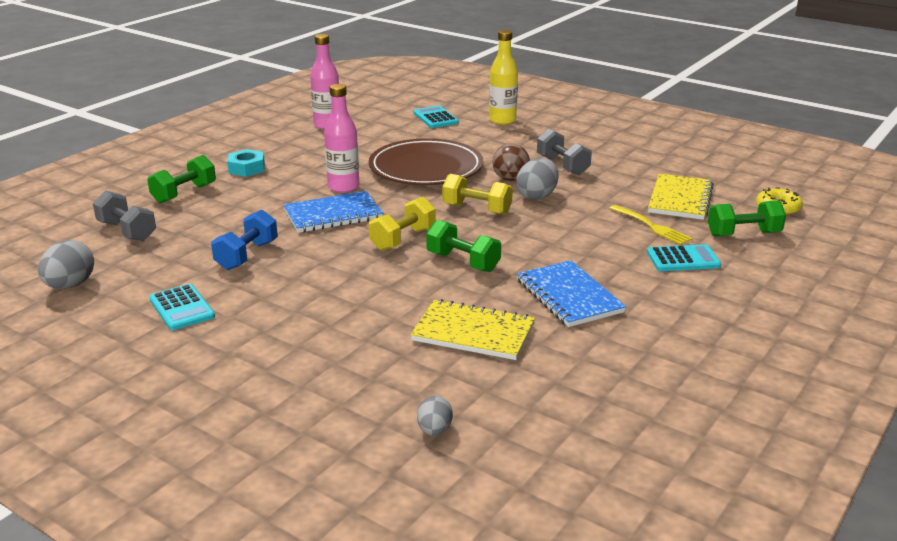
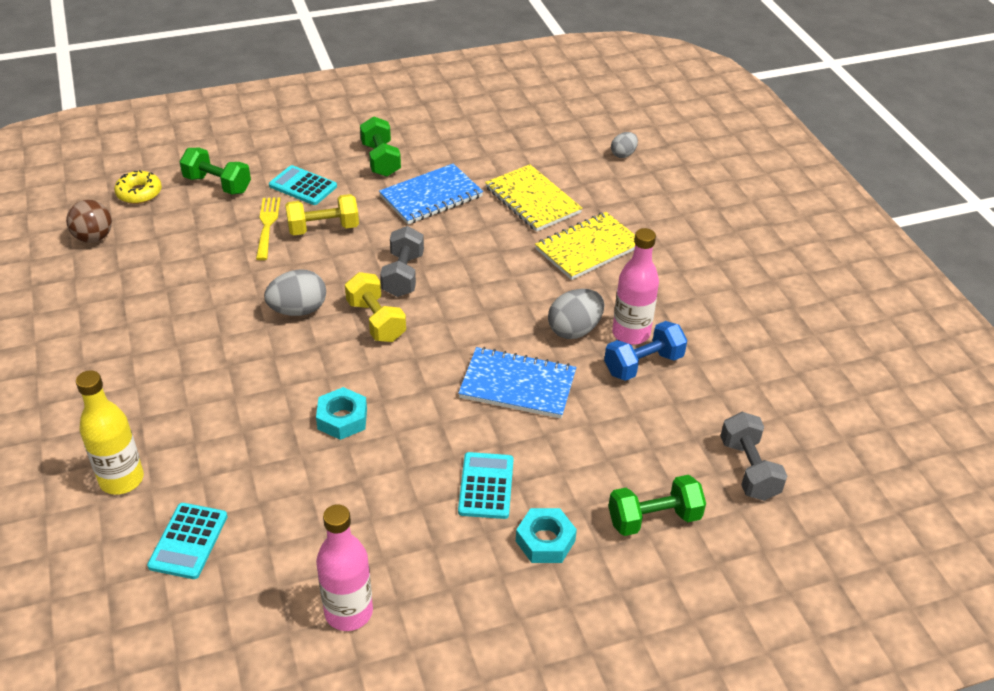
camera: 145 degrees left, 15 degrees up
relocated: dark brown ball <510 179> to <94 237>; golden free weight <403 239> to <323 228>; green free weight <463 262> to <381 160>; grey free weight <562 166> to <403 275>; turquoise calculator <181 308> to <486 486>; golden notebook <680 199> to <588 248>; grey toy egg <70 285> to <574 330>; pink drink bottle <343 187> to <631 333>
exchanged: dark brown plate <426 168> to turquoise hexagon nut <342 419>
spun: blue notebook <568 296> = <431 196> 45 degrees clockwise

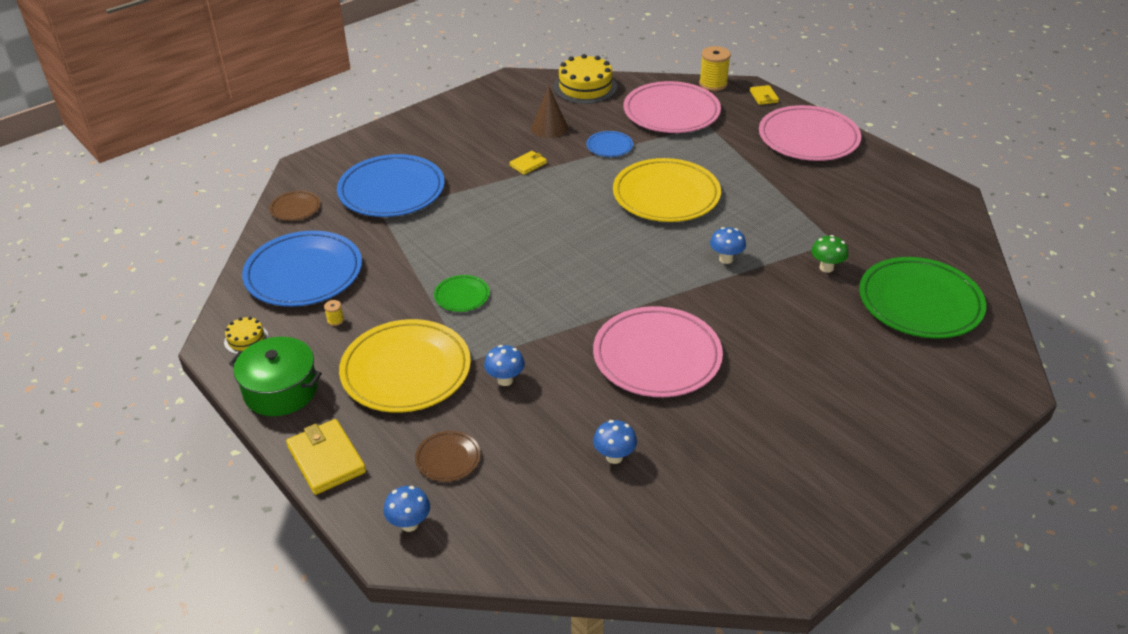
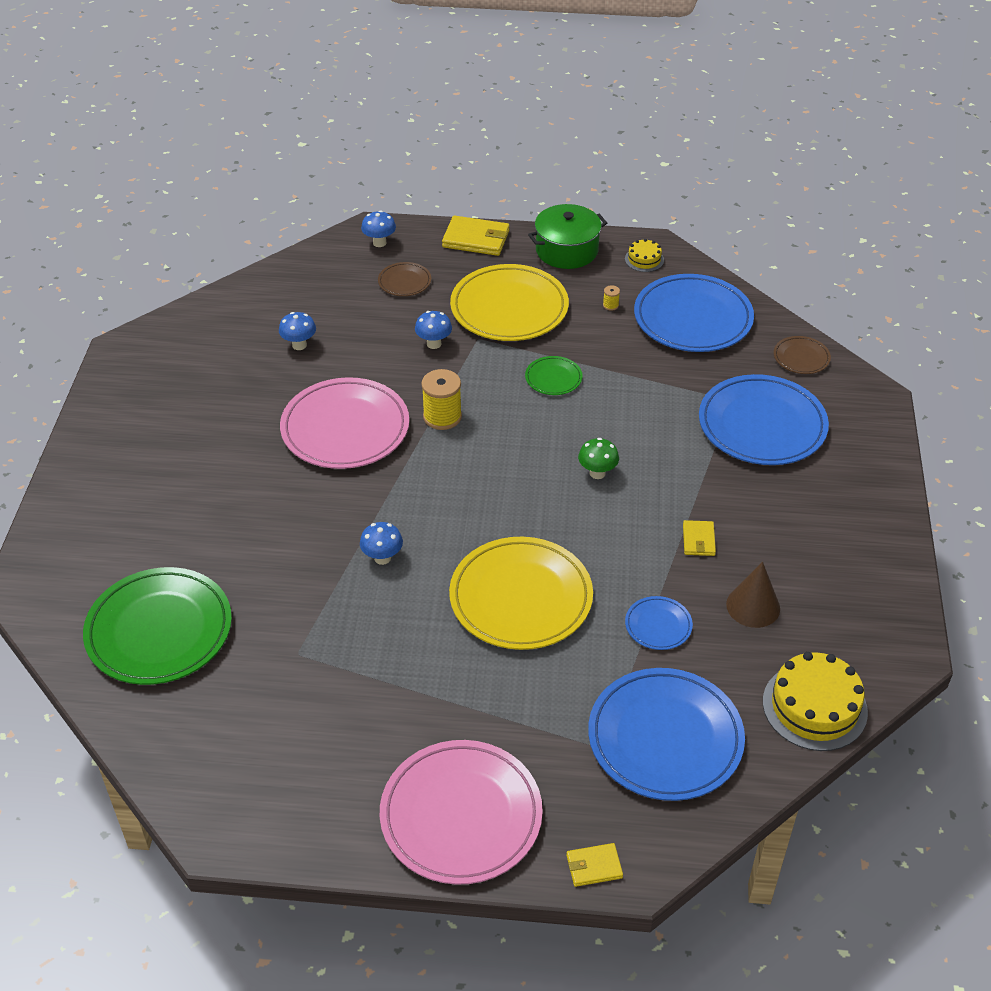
camera: 135 degrees right, 5 degrees up
relocated: golden reel of thread <713 84> to <442 417>; green toadstool <826 268> to <597 473>
colour: pink plate <671 112> to blue plate <665 738>
spun: golden billfold <763 97> = <594 866> 45 degrees counterclockwise

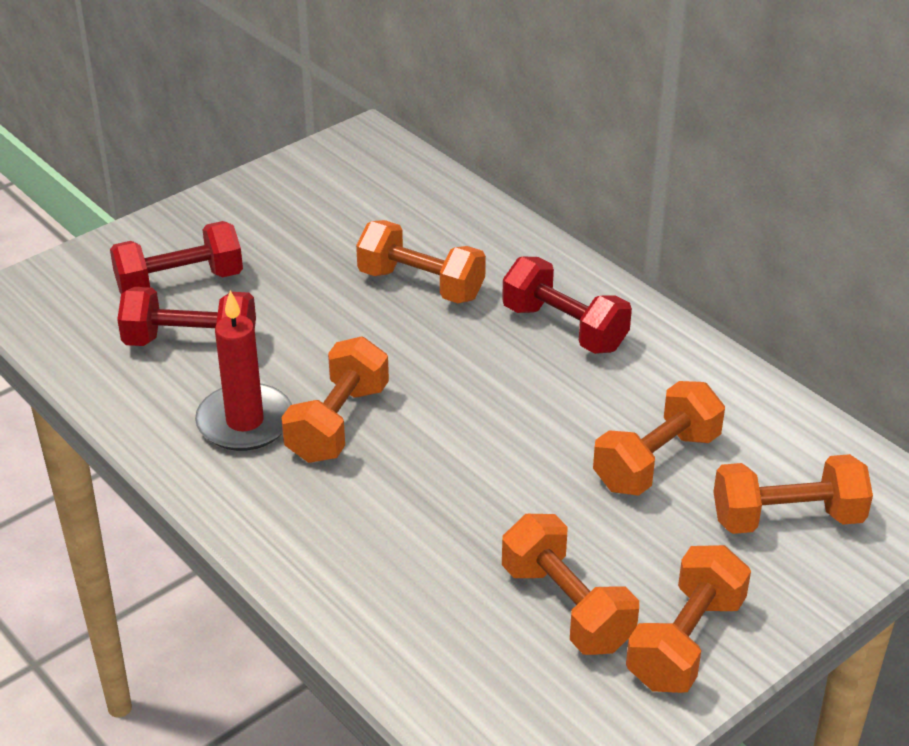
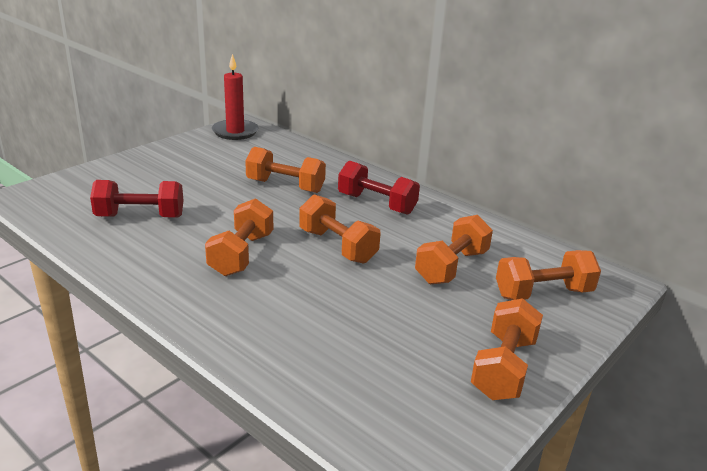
camera: 10 degrees left, 10 degrees down
missing: scarlet free weight <180 283>
relocated: scarlet pillar candle <245 422> to <235 132>; orange-coloured free weight <566 607> to <337 246>

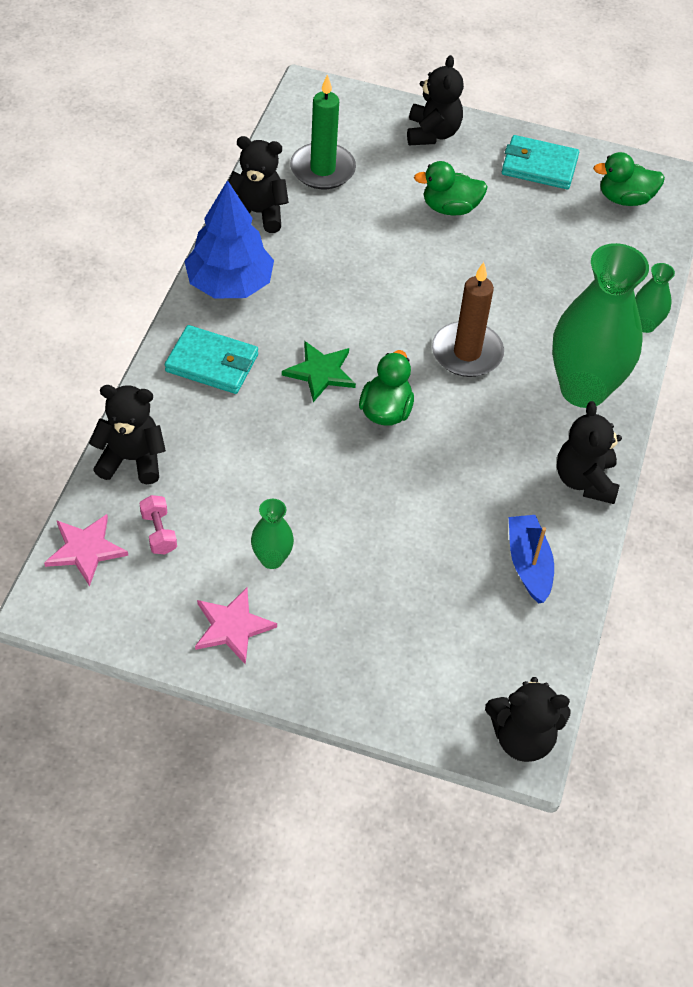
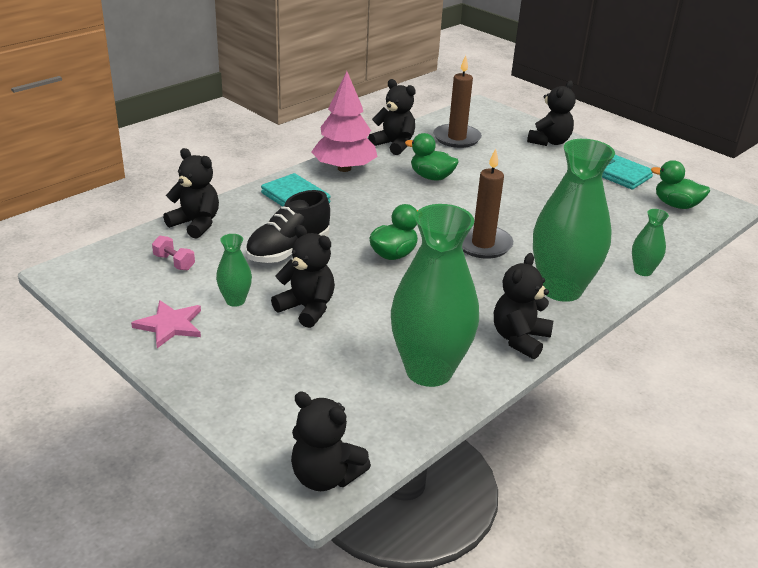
camera: 30 degrees right, 20 degrees down
missing: pink star <85 550>; green star <320 372>
appeared: ebony shoe <288 250>; ebony teddy bear <307 308>
relocated: green rubber duck <450 208> to <431 177>
exchanged: blue sailboat <528 564> to green flower vase <429 371>
colour: blue fir tree <229 284> to pink fir tree <344 168>; green pillar candle <322 169> to dark brown pillar candle <456 138>
spun: pink free weight <159 532> = <174 262> 60 degrees counterclockwise

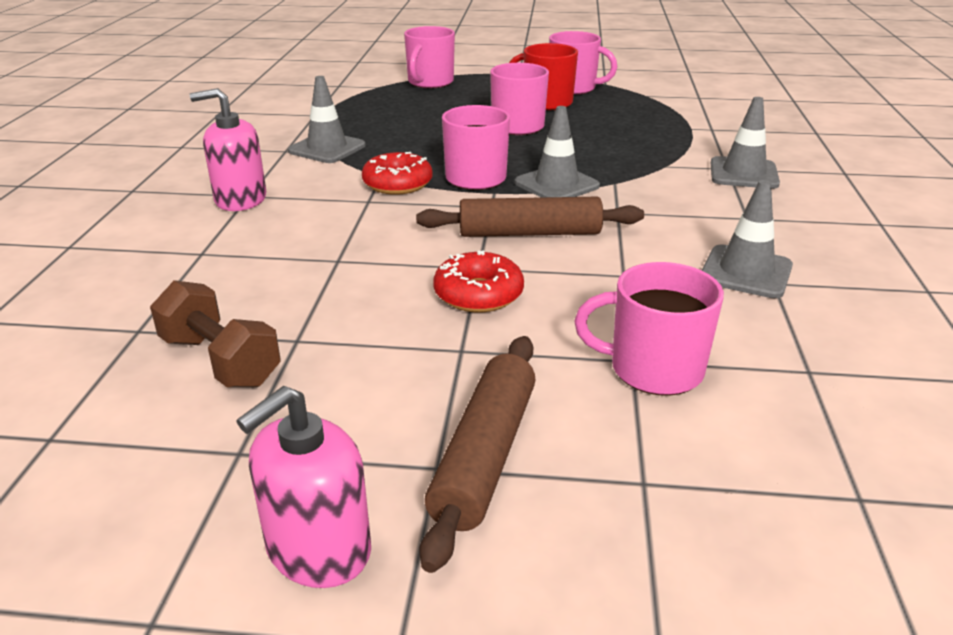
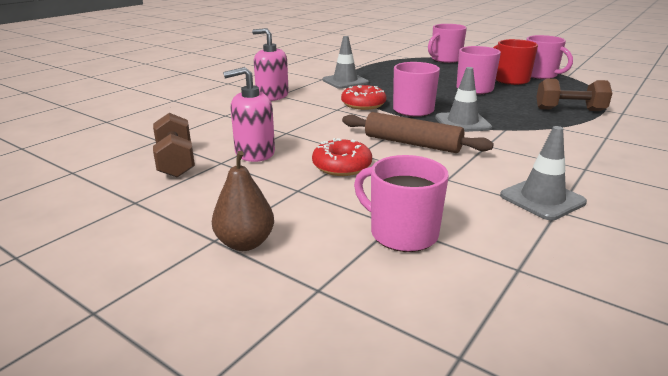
camera: 30 degrees right, 5 degrees down
missing: grey safety cone <743 174>
appeared: dark brown free weight <569 110>
relocated: pink pump bottle <318 549> to <254 153>
exchanged: dark brown pastry roller <484 455> to dark brown pear <245 243>

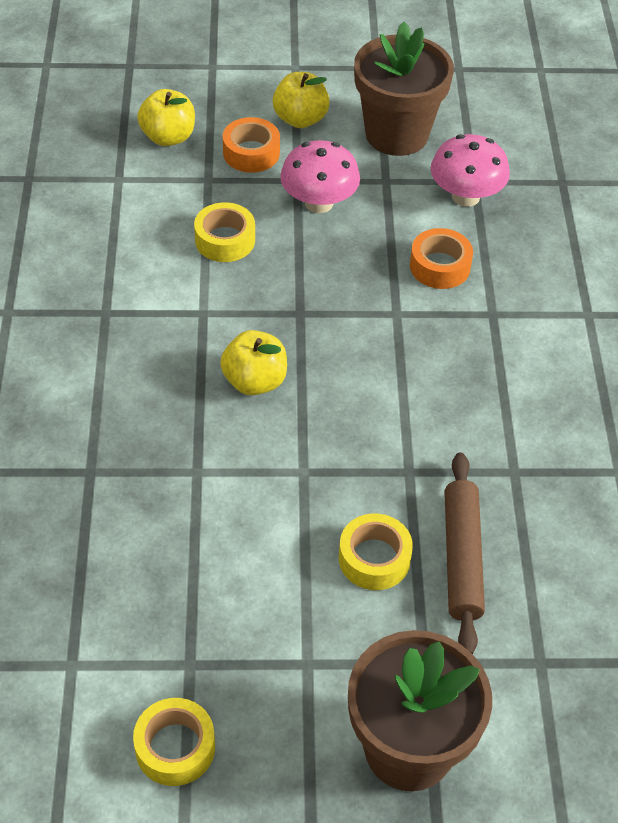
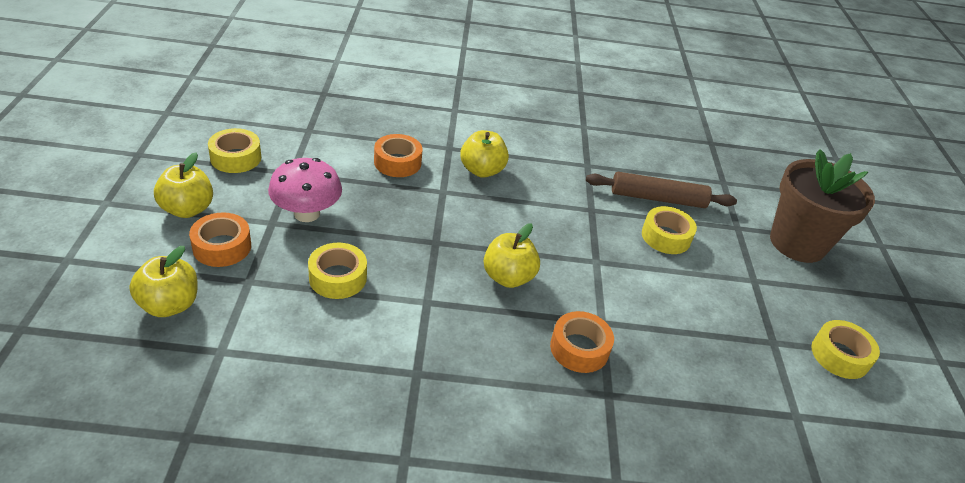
camera: 90 degrees left, 10 degrees down
missing: pink toadstool <465 196>
appeared: golden apple fruit <482 170>; orange-coloured roll of tape <579 348>
exchanged: dark brown plant pot <396 134> to golden roll of tape <236 158>

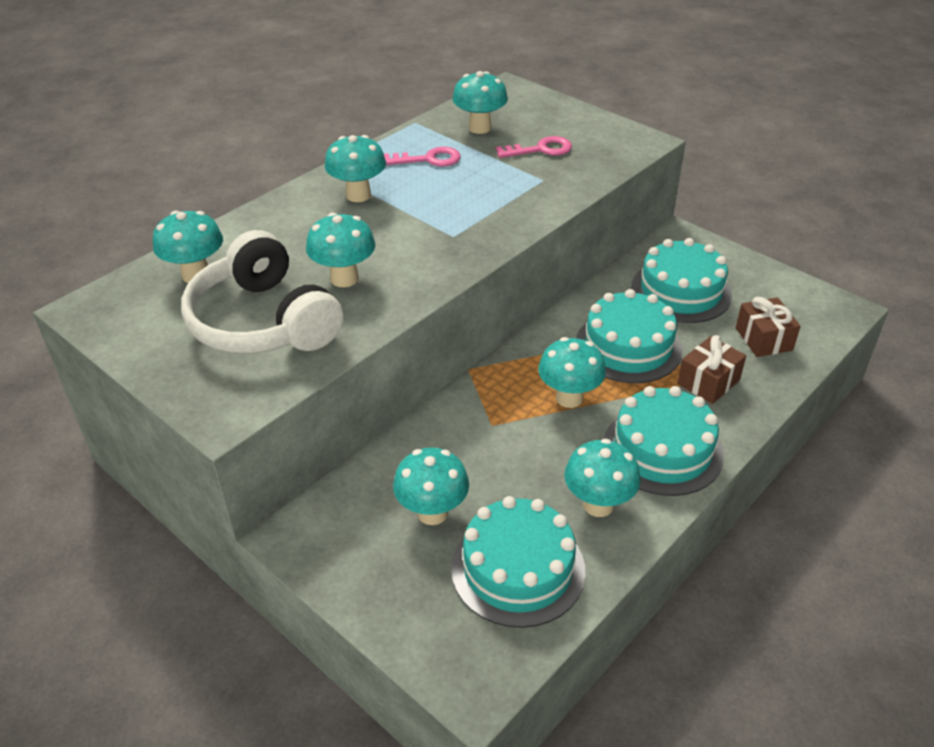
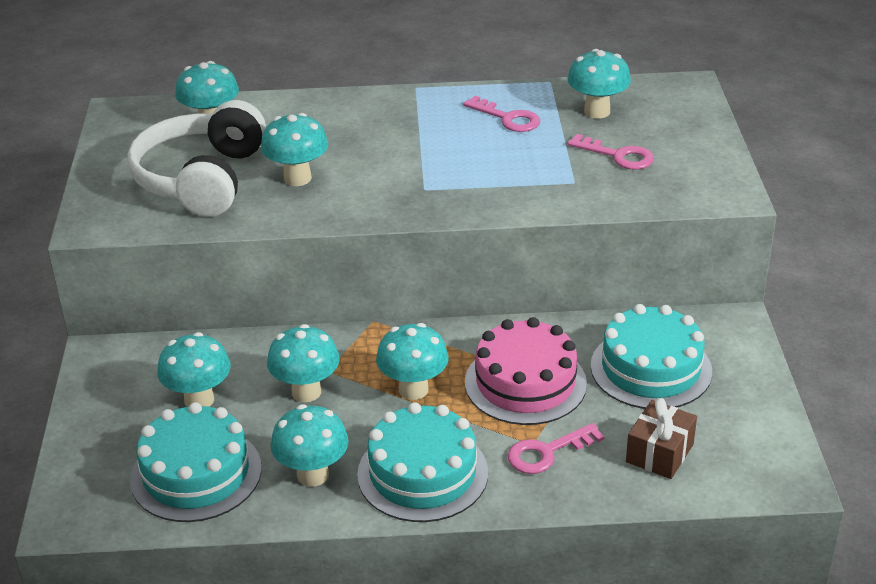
camera: 45 degrees right, 5 degrees down
relocated: turquoise toadstool <358 195> to <306 392>
exchanged: dark brown wrapped gift <708 382> to pink key <547 452>
colour: turquoise layer cake <628 347> to pink layer cake <525 383>

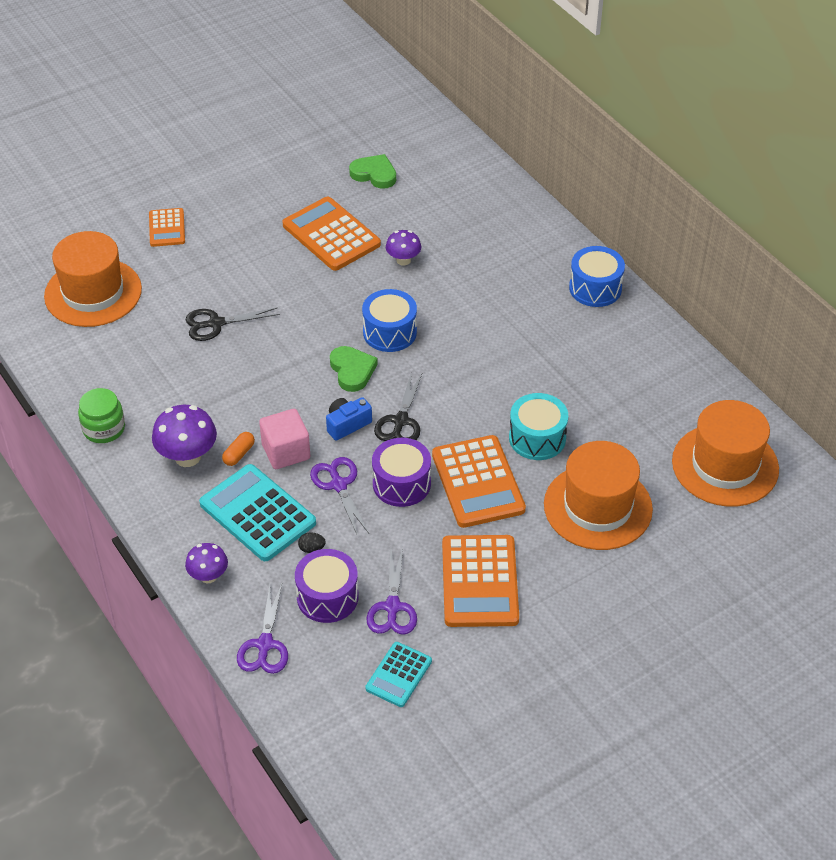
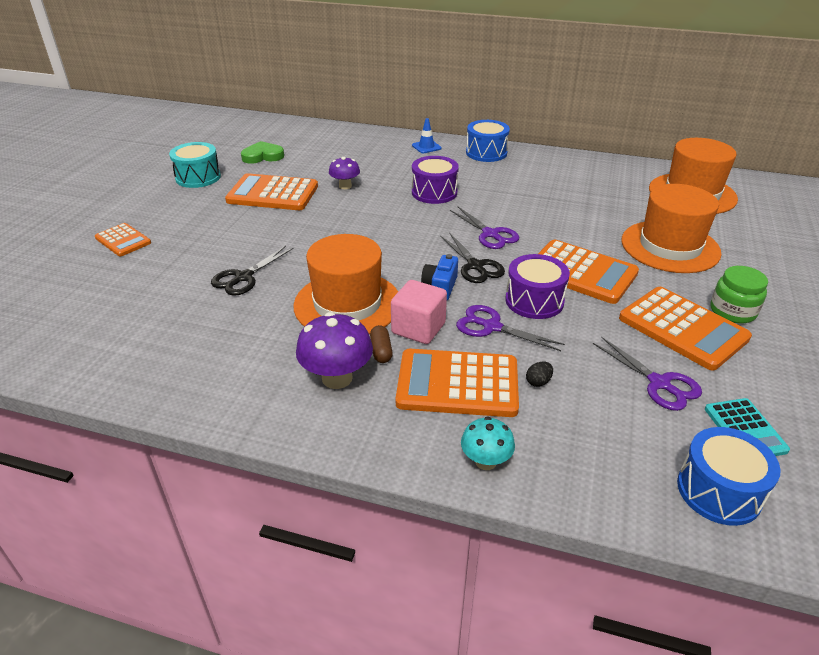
camera: 40 degrees left, 10 degrees down
missing: green heart <352 370>
appeared: blue safety cone <426 147>
relocated: turquoise snare drum <537 438> to <198 177>; orange-coloured top hat <93 293> to <347 304>; purple snare drum <327 597> to <434 192>; purple pair of scissors <265 645> to <490 234>; blue snare drum <389 332> to <719 491>; green preserve jar <104 429> to <732 311>
colour: orange-coloured capsule <239 454> to dark brown capsule <381 351>; turquoise calculator <257 513> to orange-coloured calculator <457 384>; purple toadstool <208 576> to turquoise toadstool <485 461>

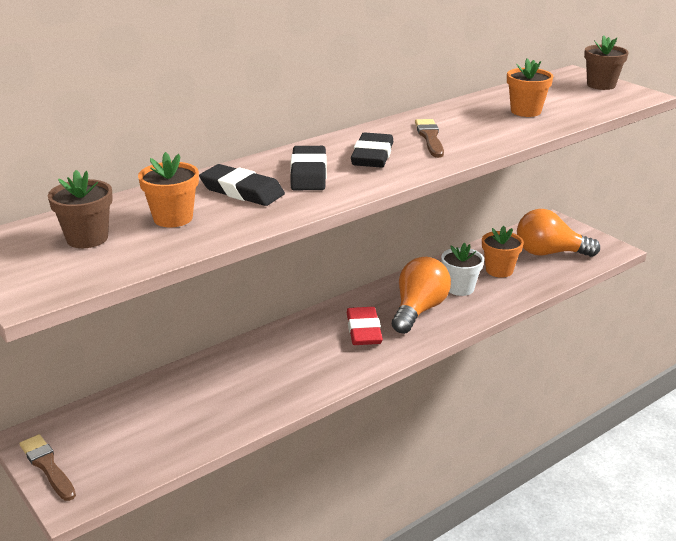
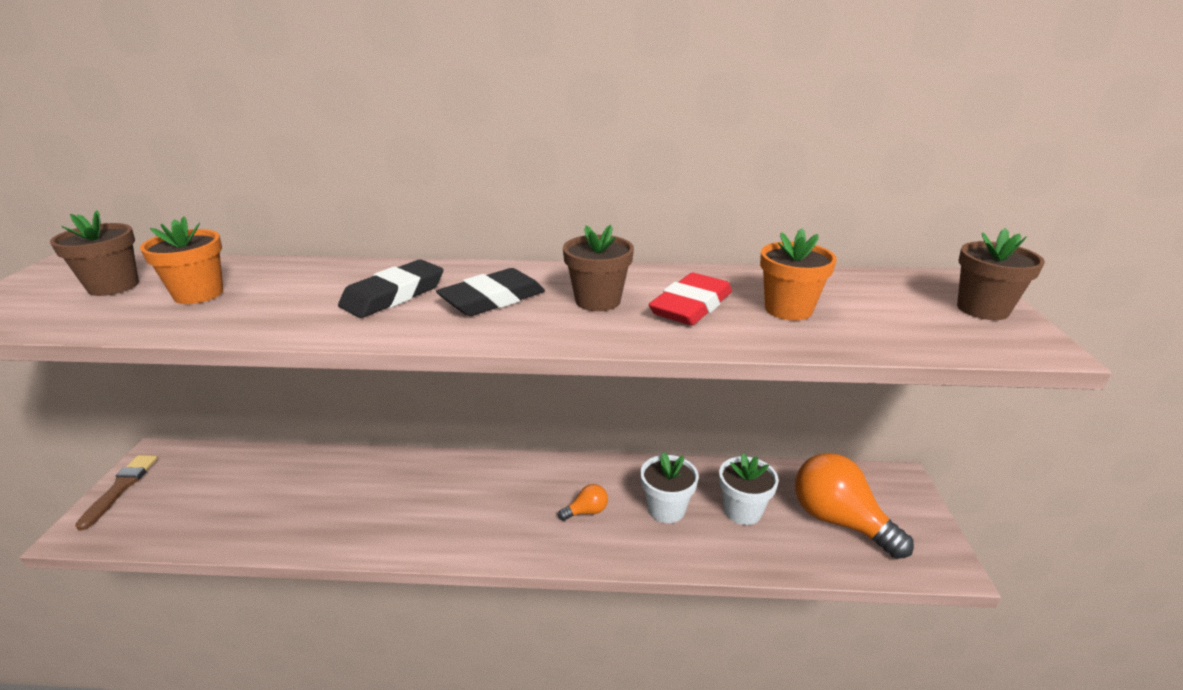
camera: 40 degrees right, 0 degrees up
missing: ebony eraser <242 191>
relocated: scarlet eraser <363 330> to <691 306>
exchanged: dark brown brush <430 137> to dark brown plant pot <597 301>
colour: orange-coloured plant pot <499 270> to pure white plant pot <742 511>
size: orange-coloured light bulb <418 310> = <586 511> x0.44

